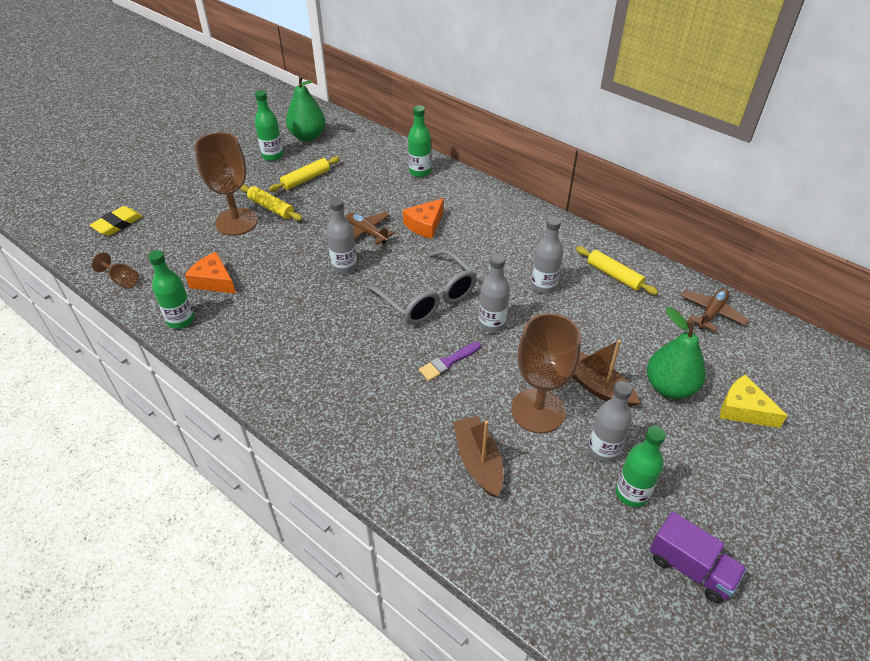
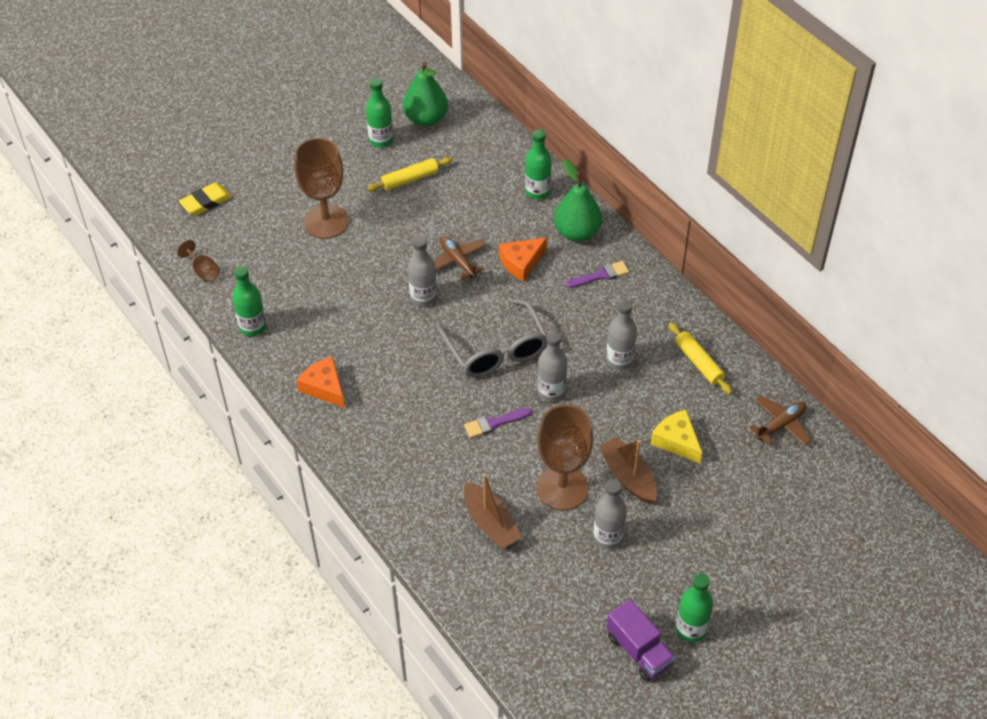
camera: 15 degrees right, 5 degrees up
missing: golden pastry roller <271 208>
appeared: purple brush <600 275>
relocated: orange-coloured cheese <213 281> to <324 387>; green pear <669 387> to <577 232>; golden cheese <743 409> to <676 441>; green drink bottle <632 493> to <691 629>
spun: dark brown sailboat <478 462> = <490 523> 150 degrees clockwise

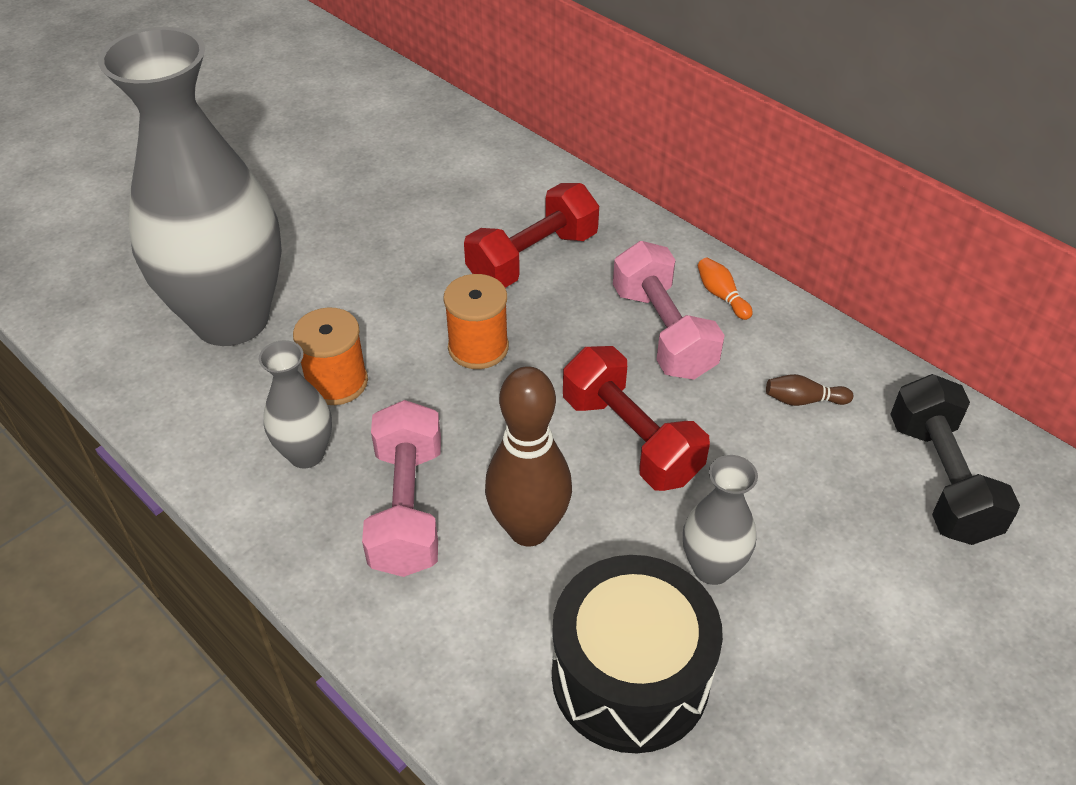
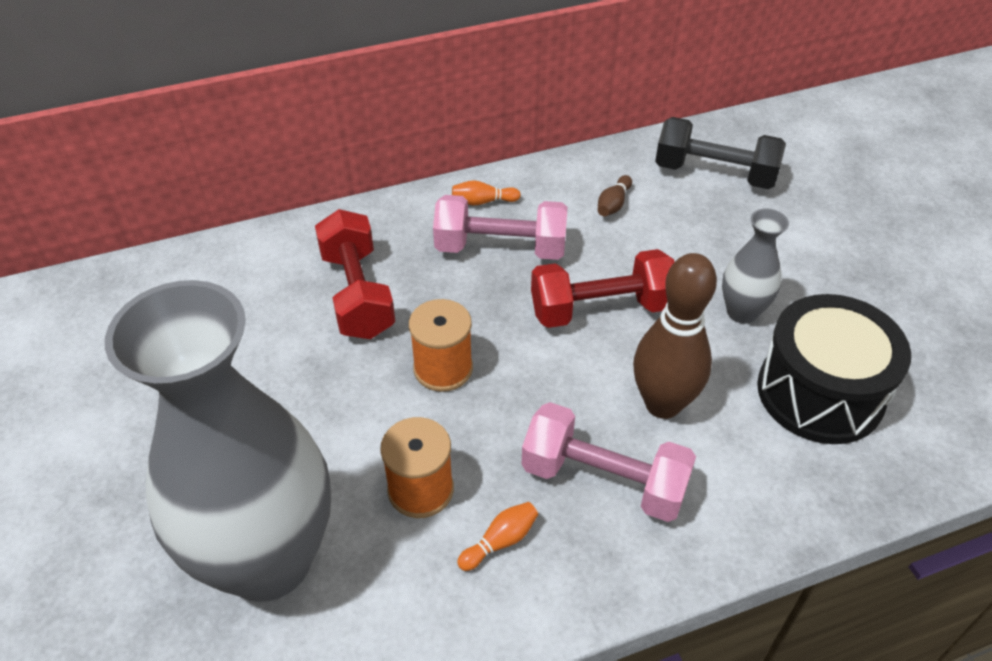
camera: 65 degrees left, 0 degrees up
exchanged: grey flower vase <306 454> to orange-coloured bowling pin <500 541>

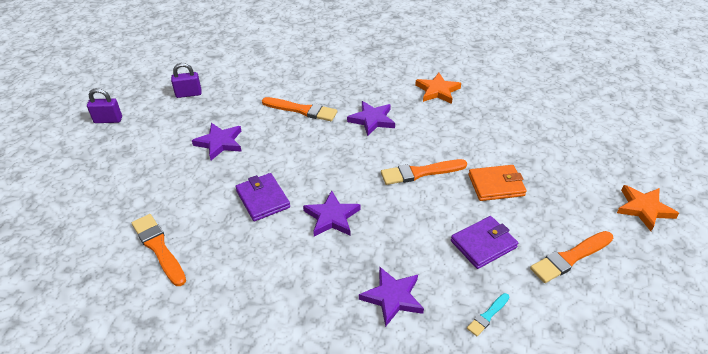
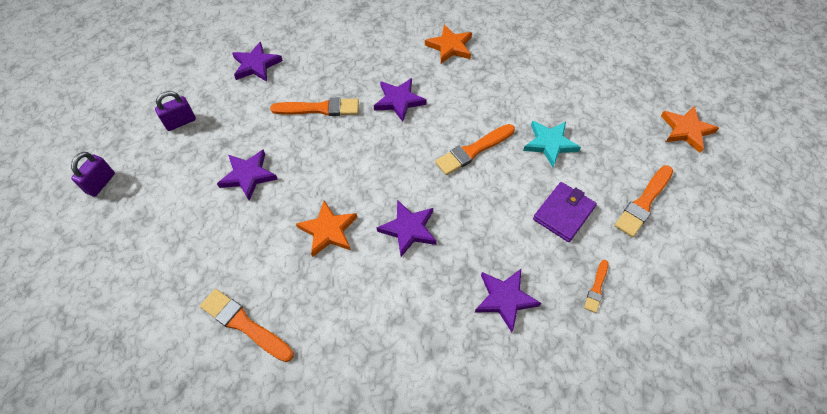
camera: 20 degrees left, 15 degrees up
appeared: purple star <256 65>
exchanged: purple billfold <263 199> to orange-coloured star <328 230>; orange-coloured billfold <496 185> to turquoise star <550 144>
colour: turquoise brush <487 315> to orange-coloured brush <596 288>
spun: purple lock <108 120> = <101 183> 45 degrees counterclockwise

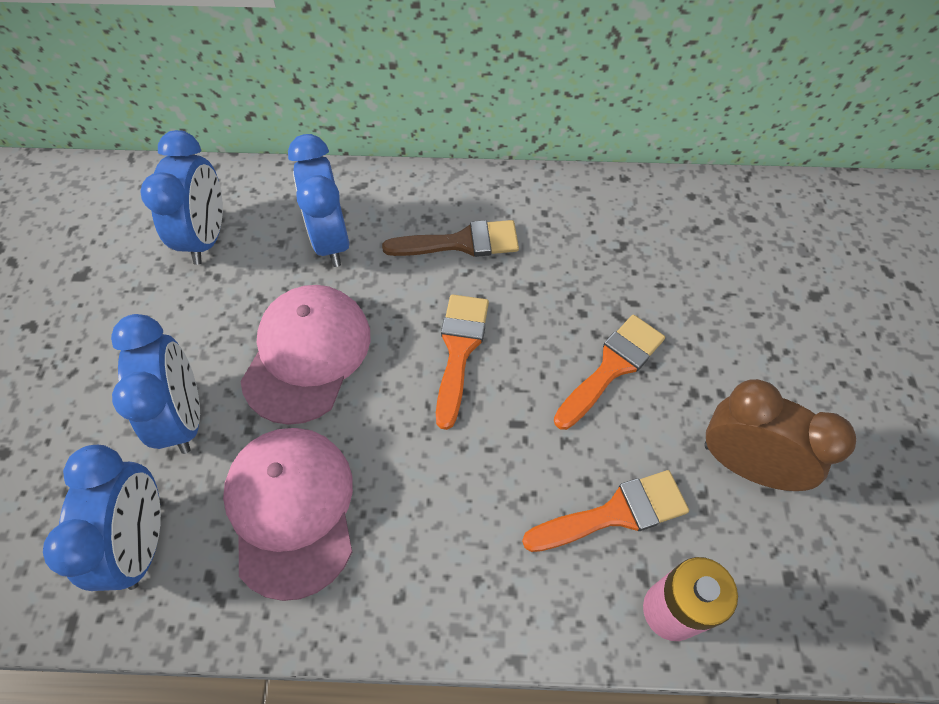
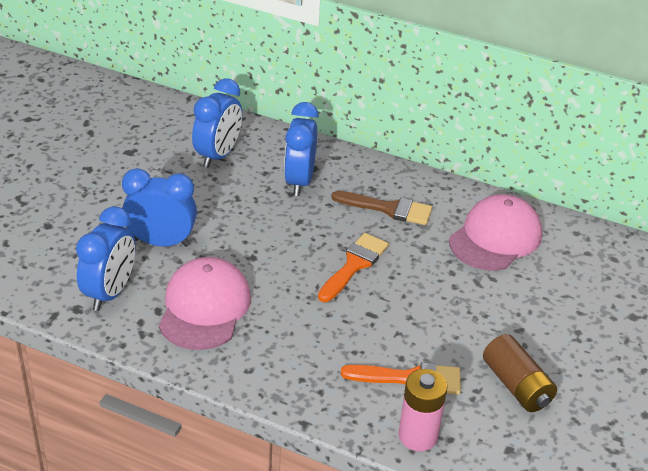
camera: 20 degrees right, 20 degrees down
missing: orange-coloured brush <612 367>
relocated: pink peaked cap <307 354> to <495 238>
exchanged: dark brown alarm clock <745 464> to dark brown battery <516 386>
spun: blue alarm clock <185 416> = <161 242> 90 degrees counterclockwise

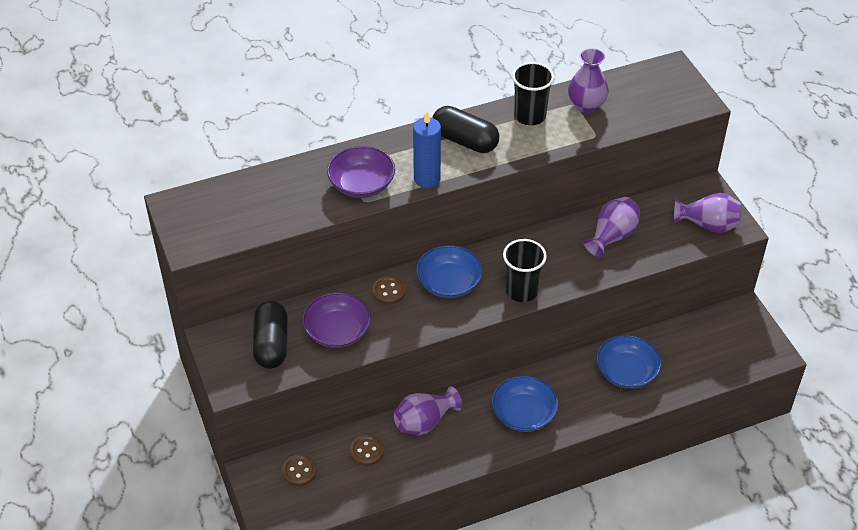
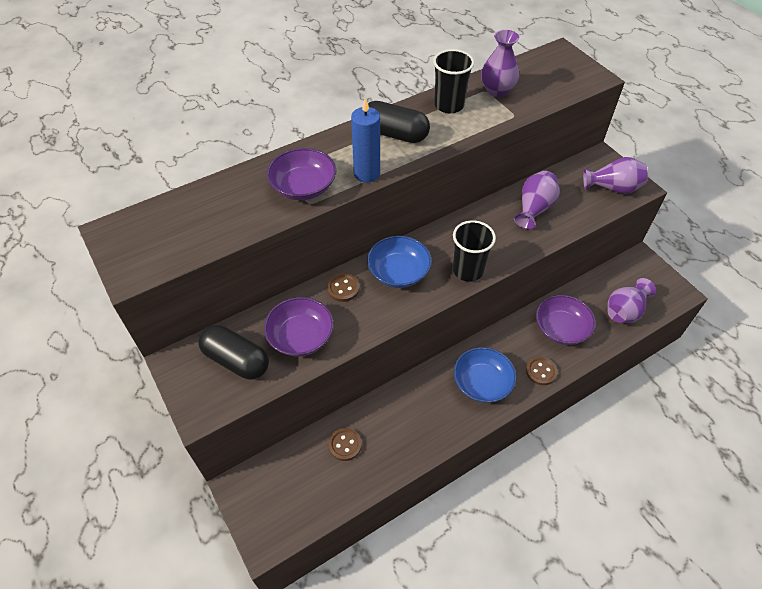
camera: 10 degrees left, 5 degrees up
relocated: dark brown shirt button <299 471> to <541 371>; purple flower vase <425 422> to <624 311>
colour: blue serving bowl <626 372> to purple serving bowl <561 328>
spun: ebony capsule <271 344> = <236 360> 45 degrees counterclockwise

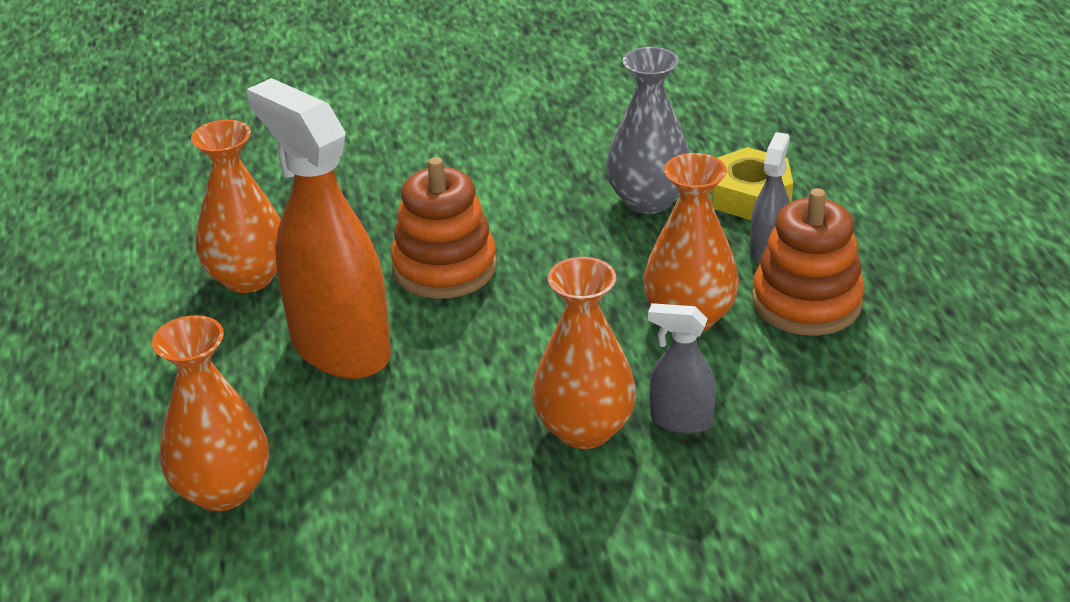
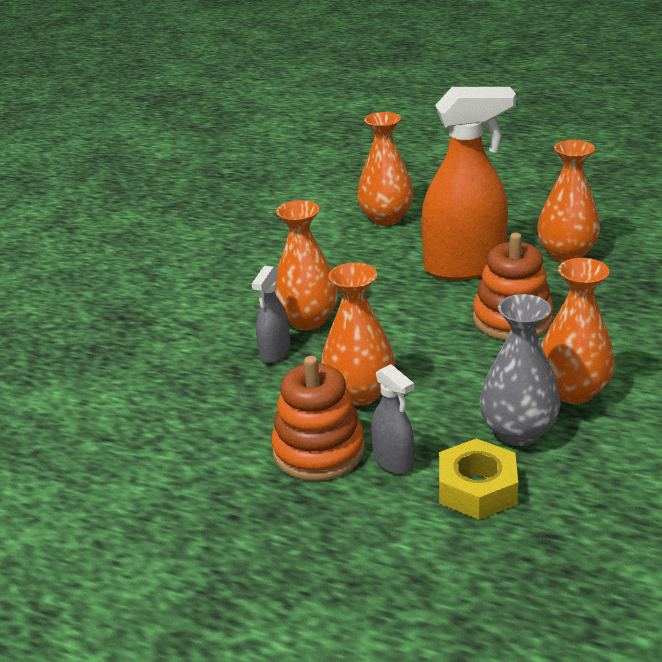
camera: 125 degrees right, 5 degrees down
appeared: orange-coloured flower vase <573 391>
spun: grey spray bottle <681 420> = <275 353> 150 degrees clockwise

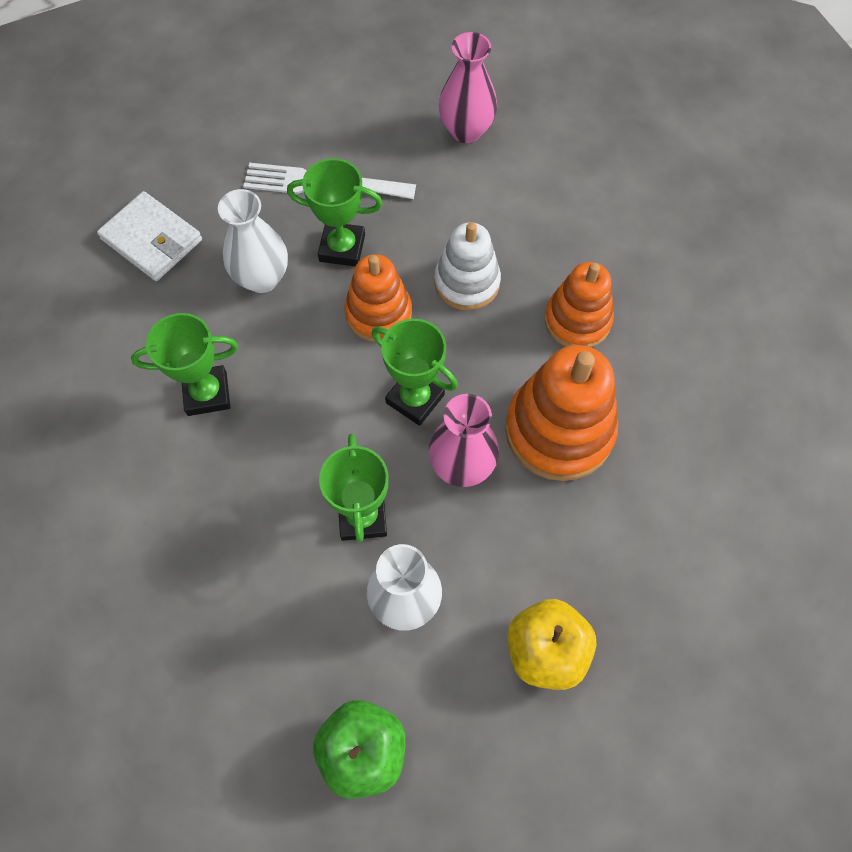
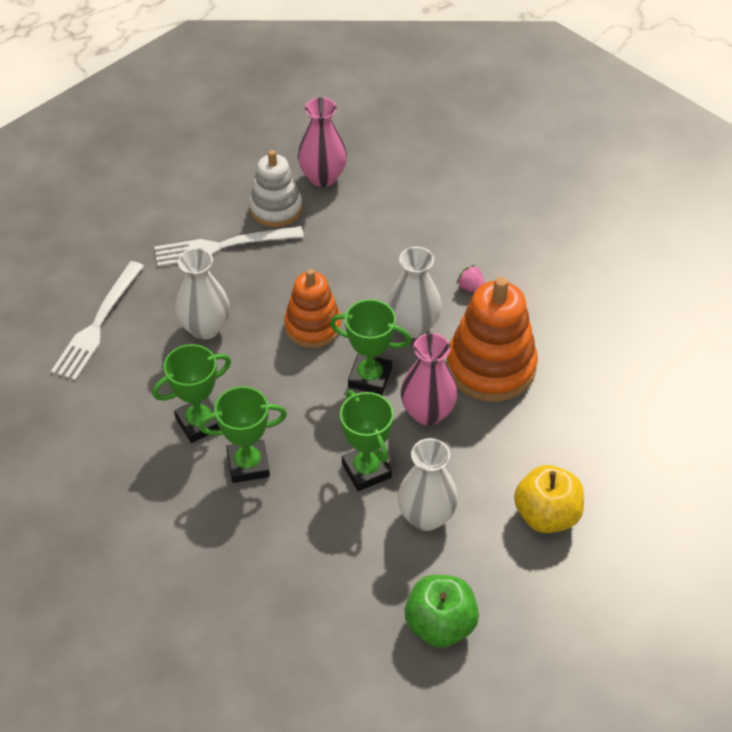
camera: 20 degrees left, 15 degrees down
appeared: pure white flower vase <413 326>
relocated: green trophy <342 248> to <248 464>; pure white stacking toy <467 282> to <276 208>
exchanged: pure white billfold <152 240> to pure white fork <97 325>; orange-coloured stacking toy <577 320> to pink berry <471 288>

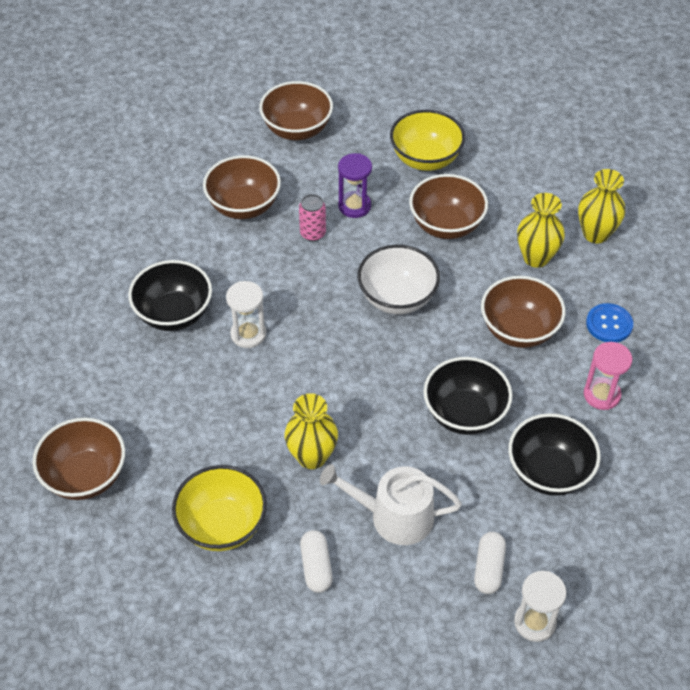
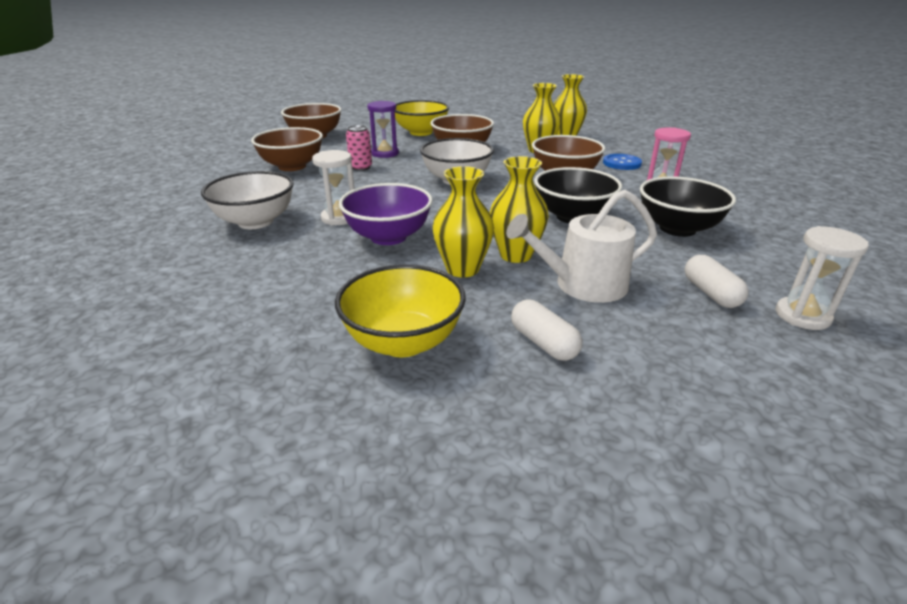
camera: 25 degrees left, 20 degrees down
missing: dark brown serving bowl <85 476>
appeared: purple serving bowl <388 237>; golden flower vase <515 255>
colour: ebony serving bowl <174 314> to pure white serving bowl <255 222>

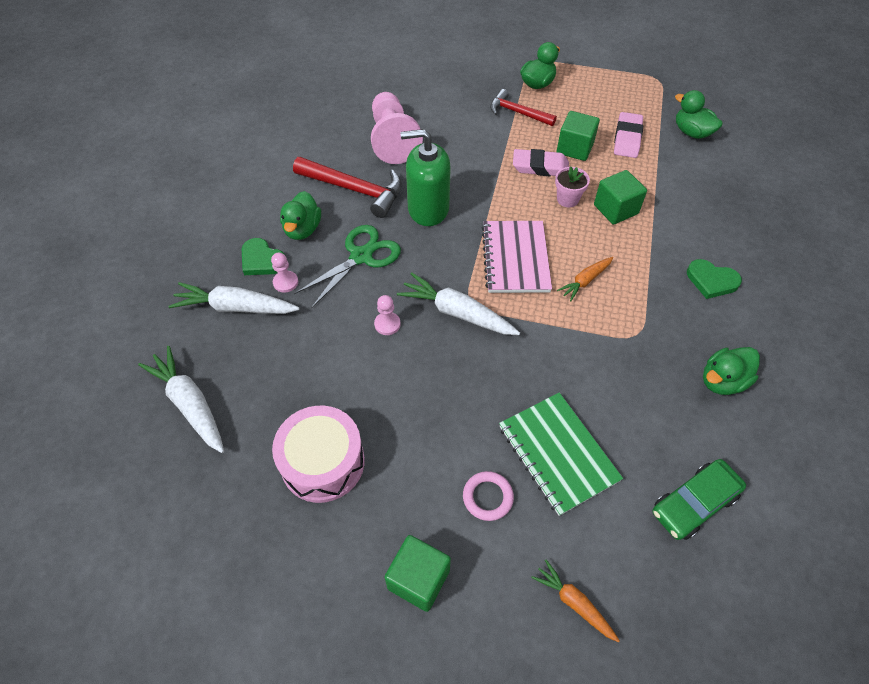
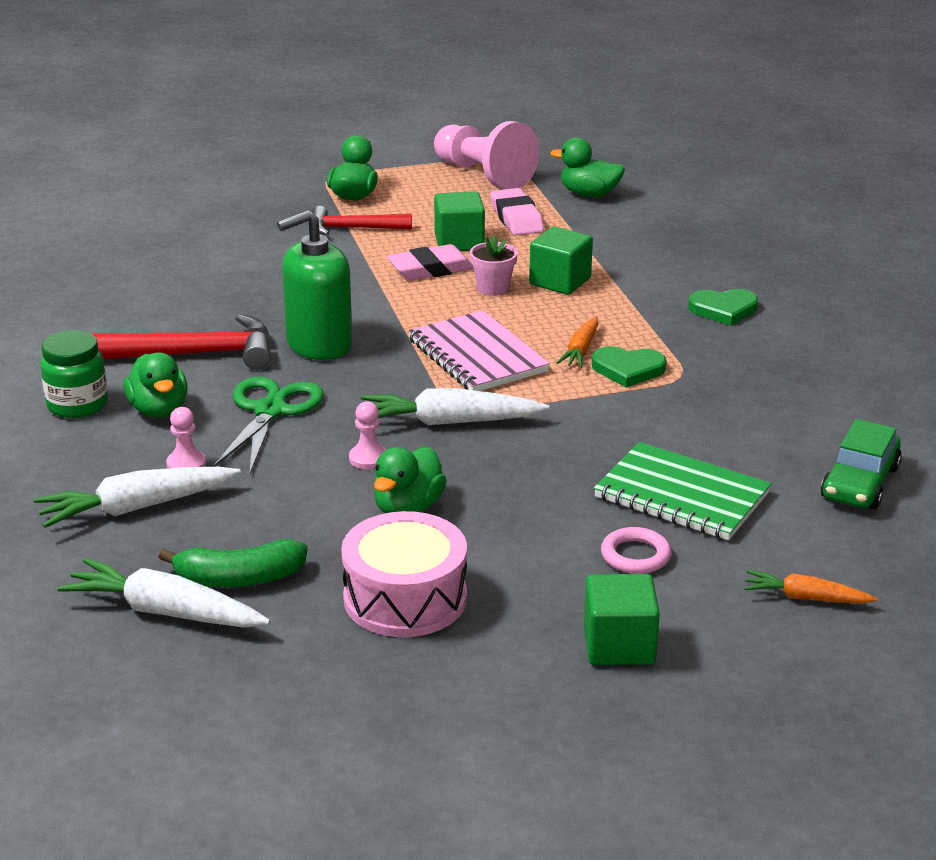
camera: 30 degrees left, 25 degrees down
appeared: green preserve jar <77 405>; green banana fruit <239 579>
relocated: green rubber duck <722 381> to <408 508>; pink chess pawn <392 140> to <483 175>; green heart <262 260> to <628 369>

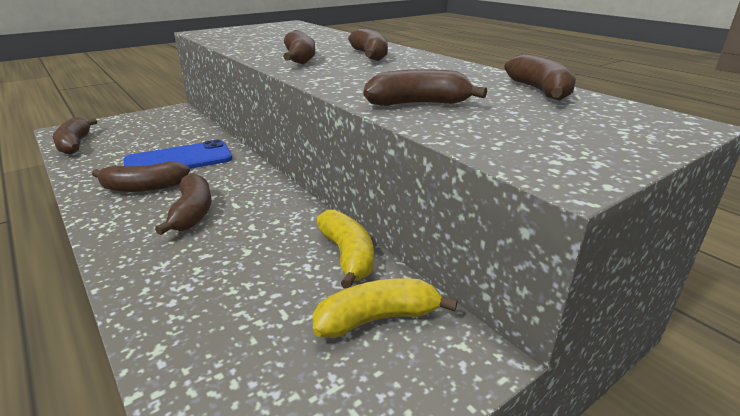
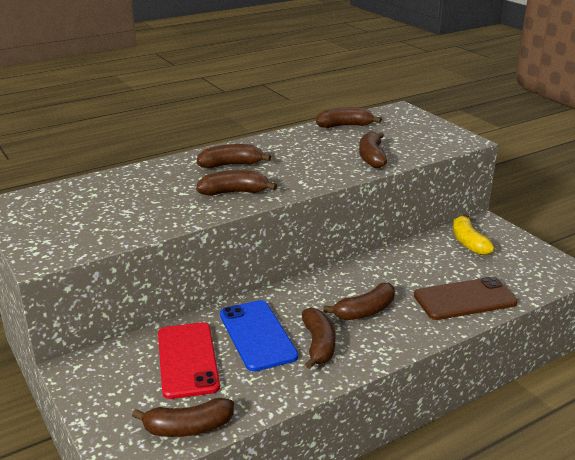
camera: 85 degrees left, 0 degrees up
missing: golden banana fruit <347 256>
appeared: scarlet mobile phone <187 360>; dark brown mobile phone <465 299>
spun: dark brown banana fruit <192 213> = <365 311> 150 degrees clockwise

